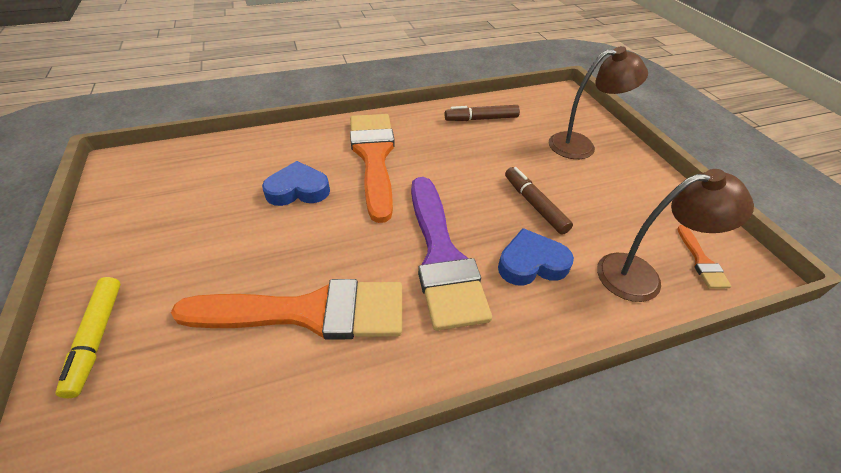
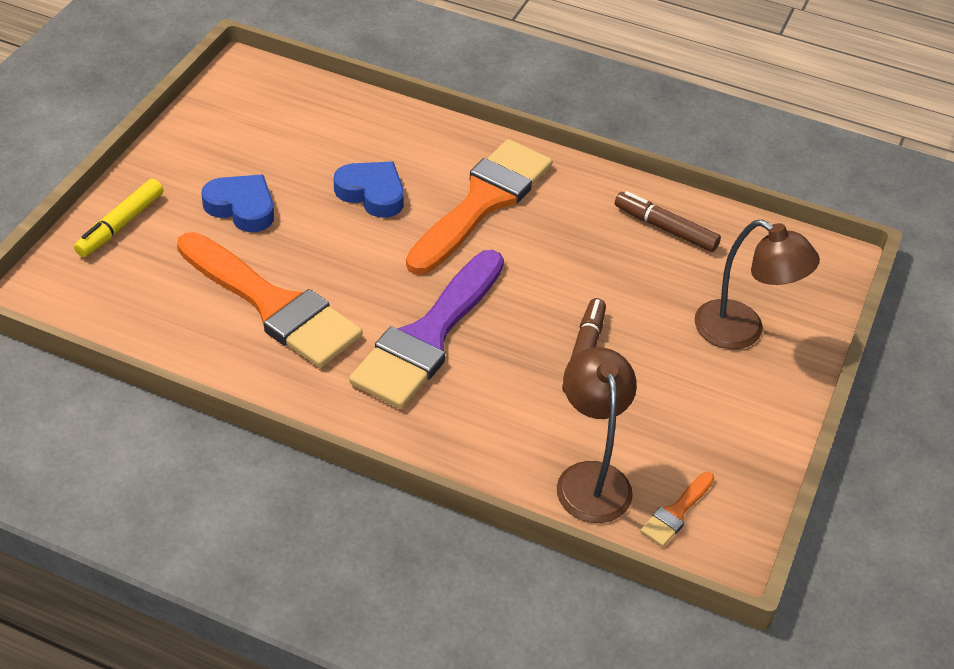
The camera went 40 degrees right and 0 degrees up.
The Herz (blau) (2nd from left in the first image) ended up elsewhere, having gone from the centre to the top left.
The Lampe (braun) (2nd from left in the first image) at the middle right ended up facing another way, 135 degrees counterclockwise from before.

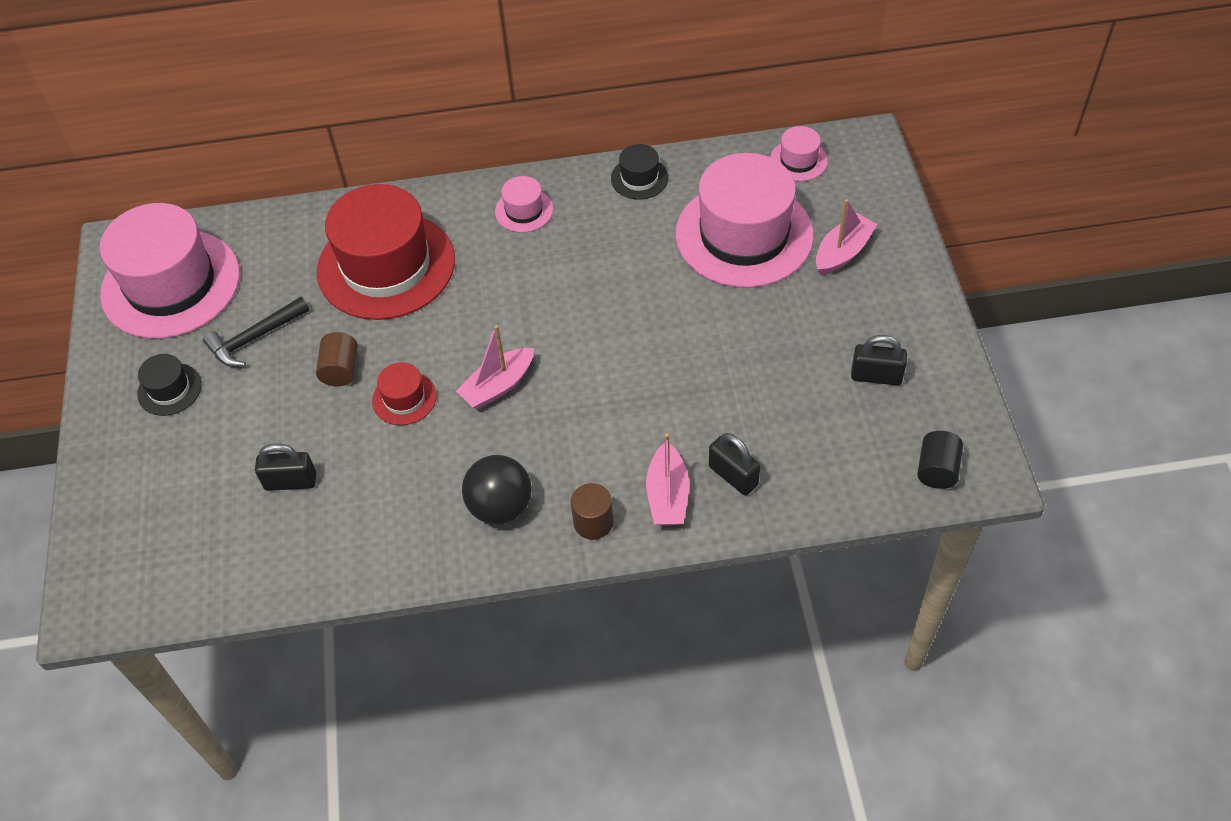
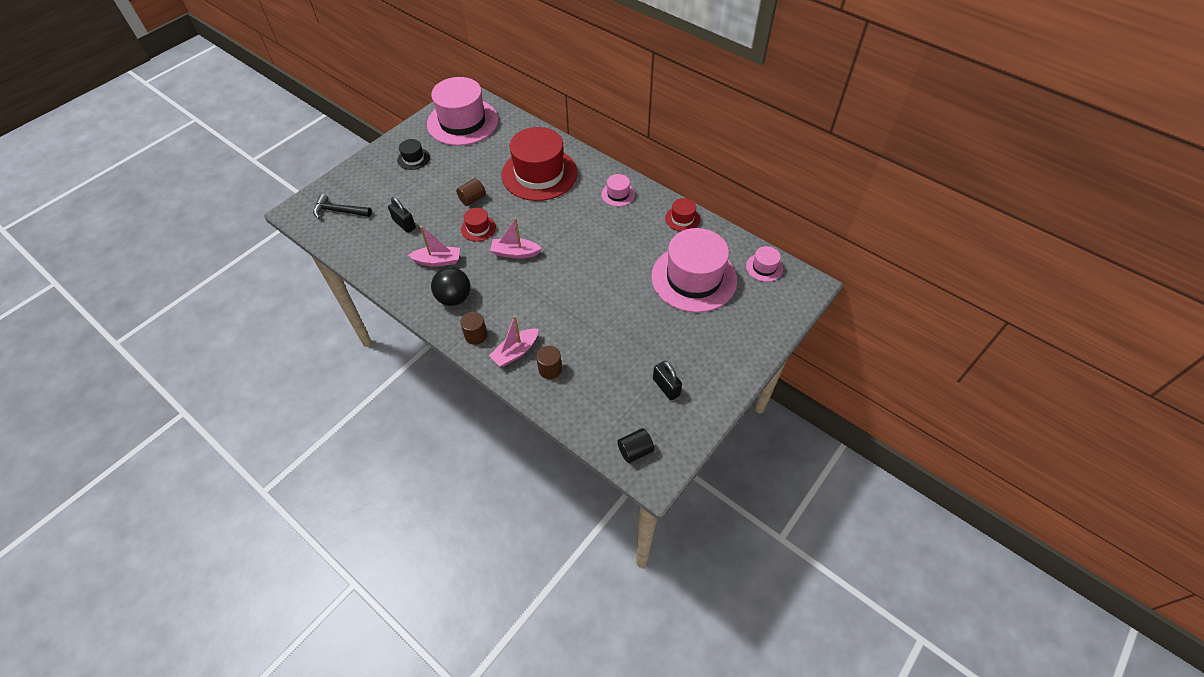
The camera went 45 degrees right and 0 degrees up.
The Hammer (schwarz) ended up elsewhere, having gone from the middle left to the top left.
The Boot (rosa) (3rd from left in the first image) ended up elsewhere, having gone from the top right to the centre.
Where the Vorhängeschloss (schwarz) (2nd from left) stood at the centre, the Vollzylinder (braun) (3rd from left) came to stand at the centre.
What was the Hut (schwarz) (2nd from left) at the top centre turned into the Hut (rot) (3rd from left) at the top centre.

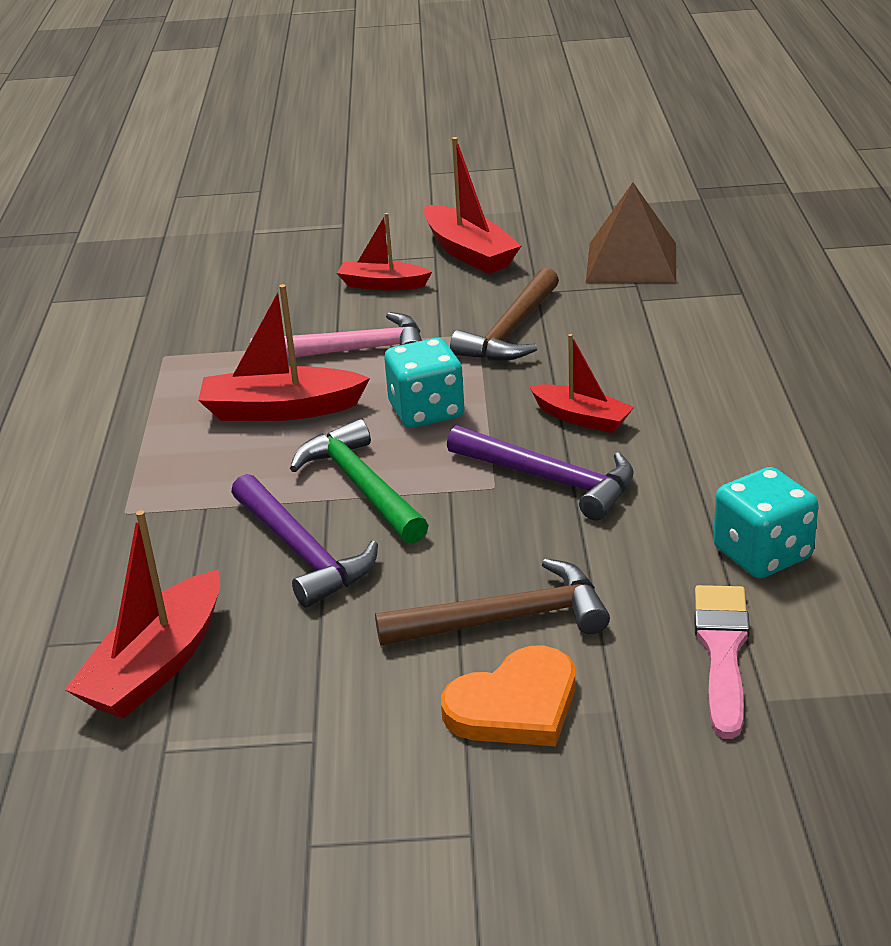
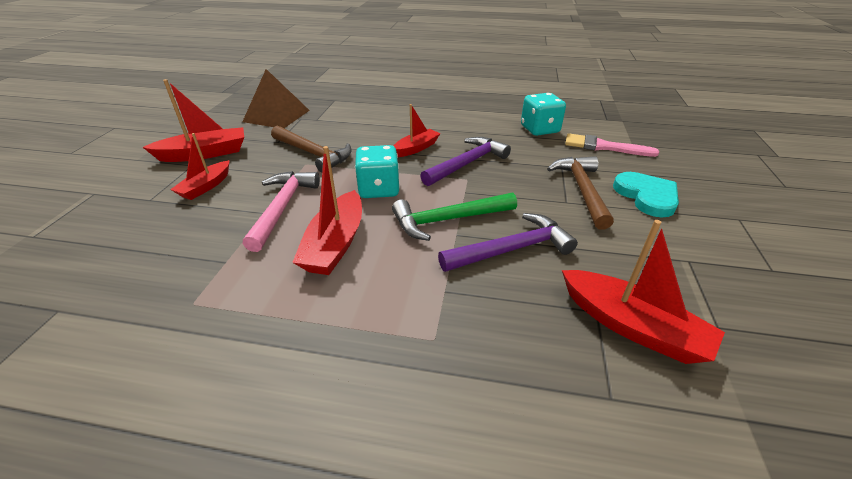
The camera went 80 degrees left and 5 degrees up.
What was the Herz (orange) at the bottom centre turned into the Herz (türkis) at the middle right.

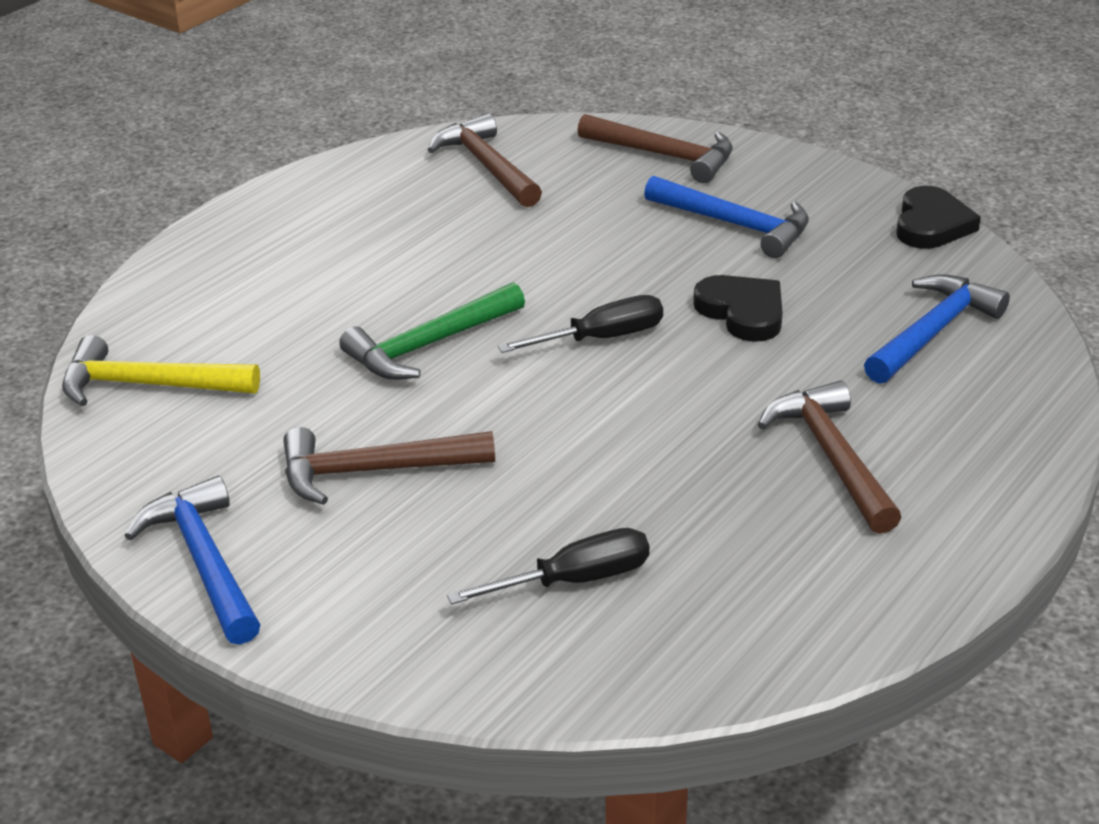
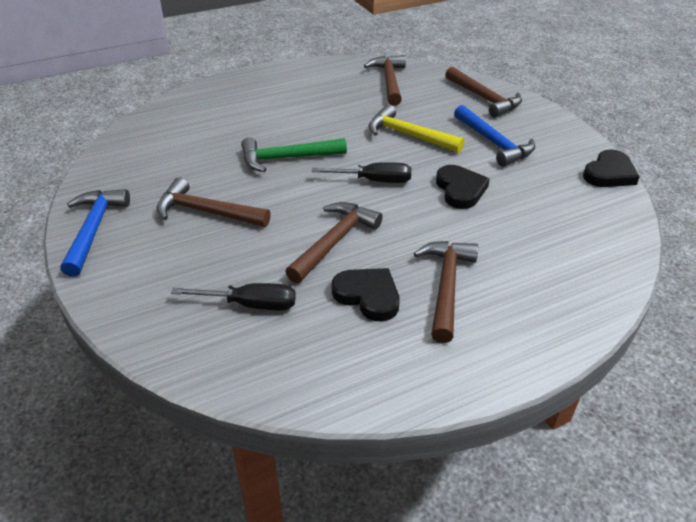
The camera went 25 degrees right and 5 degrees up.
The second view lost the Hammer (blau) (3rd from left) at the middle right.
The second view gained the Hammer (braun) (2nd from left) at the centre.
The second view gained the Herz (schwarz) (1st from left) at the centre.
The Hammer (gelb) ended up elsewhere, having gone from the middle left to the top centre.

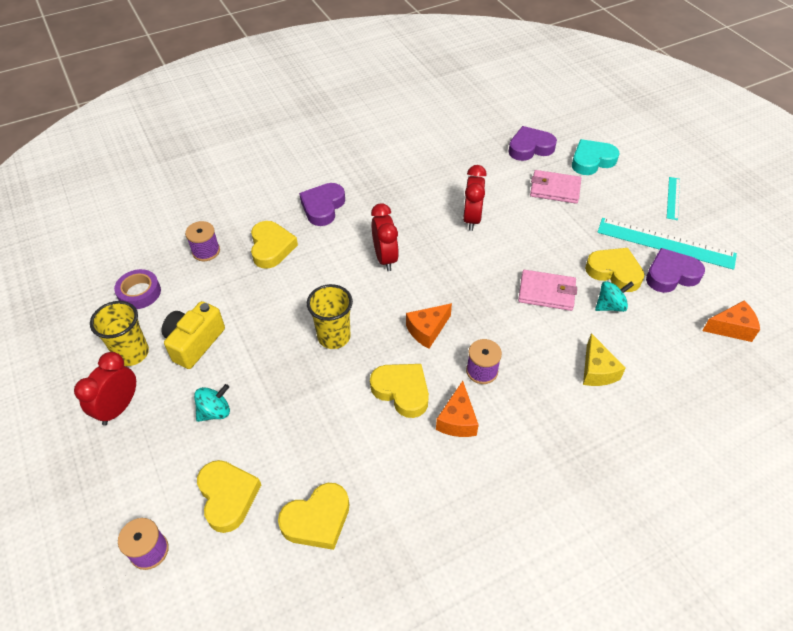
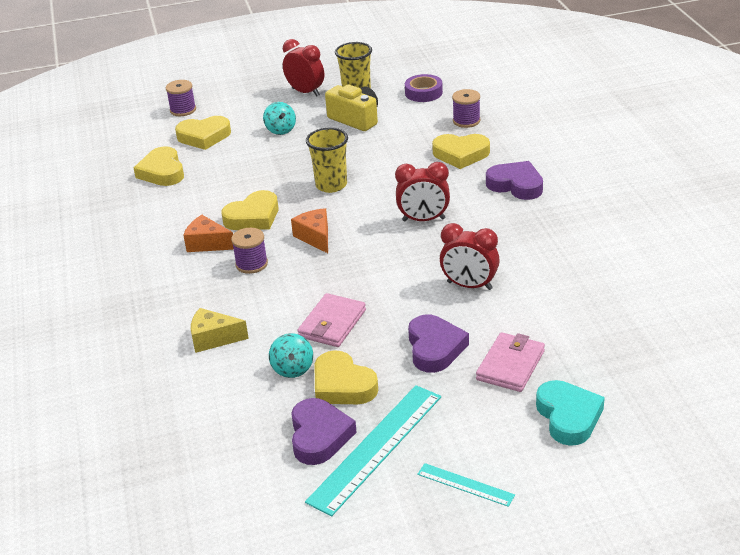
The camera went 105 degrees right and 15 degrees down.
The second view lost the Käse (orange) (3rd from left) at the middle right.
The Herz (lila) (2nd from left) ended up elsewhere, having gone from the top right to the centre.
The Herz (gelb) (5th from left in the first image) at the middle right ended up facing another way, 90 degrees clockwise from before.

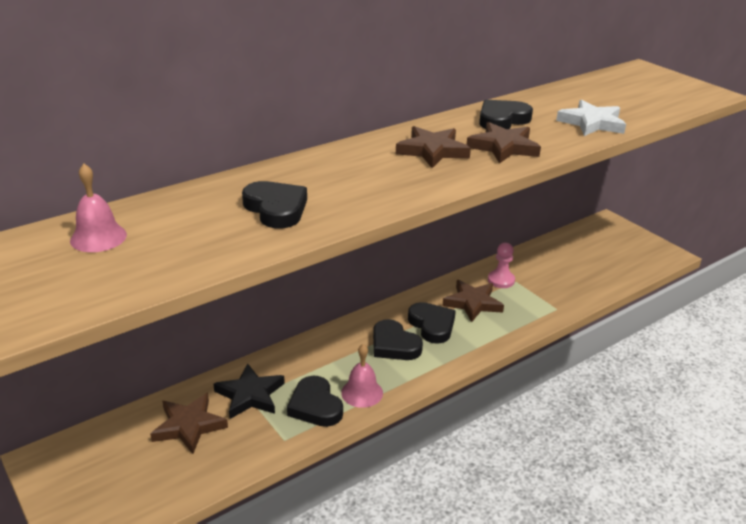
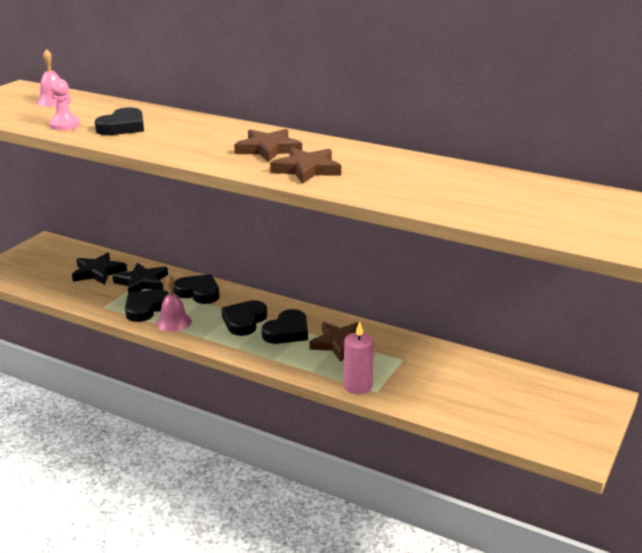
The camera went 65 degrees right and 5 degrees down.
The second view lost the Stern (weiß) at the top right.
The second view gained the Kerze (rosa) at the centre.
The Herz (schwarz) (5th from left in the first image) ended up elsewhere, having gone from the top right to the middle left.
The Bauer (rosa) ended up elsewhere, having gone from the middle right to the top left.
What was the Stern (braun) (1st from left) at the bottom left turned into the Stern (schwarz) (1st from left) at the middle left.

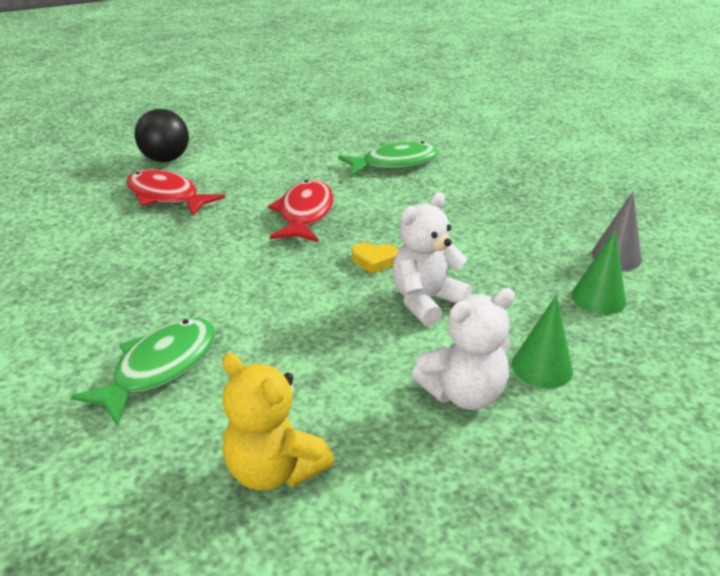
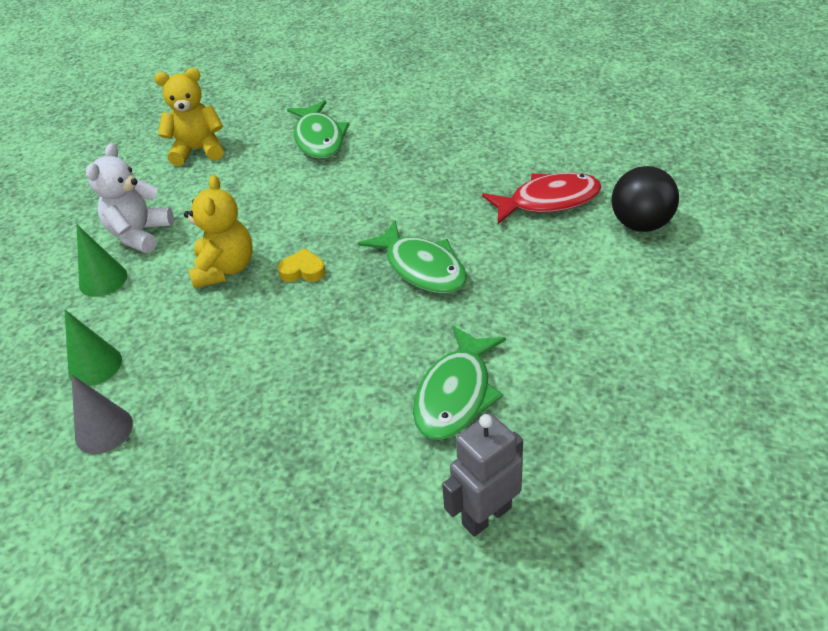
The camera went 135 degrees right and 10 degrees up.
The second view gained the Roboter (grau) at the bottom centre.
What was the Fisch (rot) (2nd from left) at the centre turned into the Fisch (grün) (2nd from left) at the centre.
What was the Teddybär (weiß) (1st from left) at the centre turned into the Teddybär (gelb) (2nd from left) at the middle left.
The Herz (gelb) at the centre ended up facing another way, 45 degrees clockwise from before.

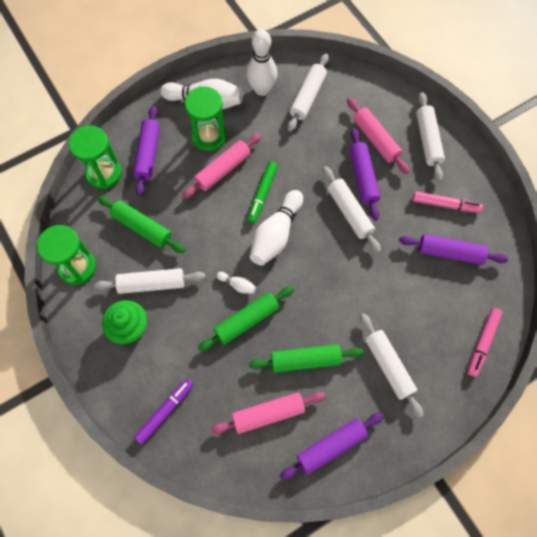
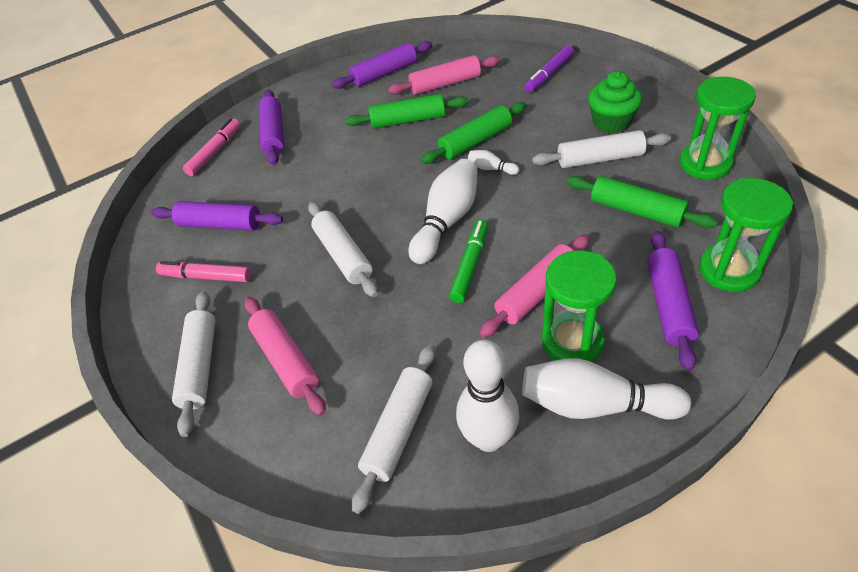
The camera went 175 degrees left and 20 degrees down.
The second view lost the Nudelholz (weiß) (4th from left) at the bottom right.
The Nudelholz (lila) (3rd from left in the first image) ended up elsewhere, having gone from the top right to the top left.

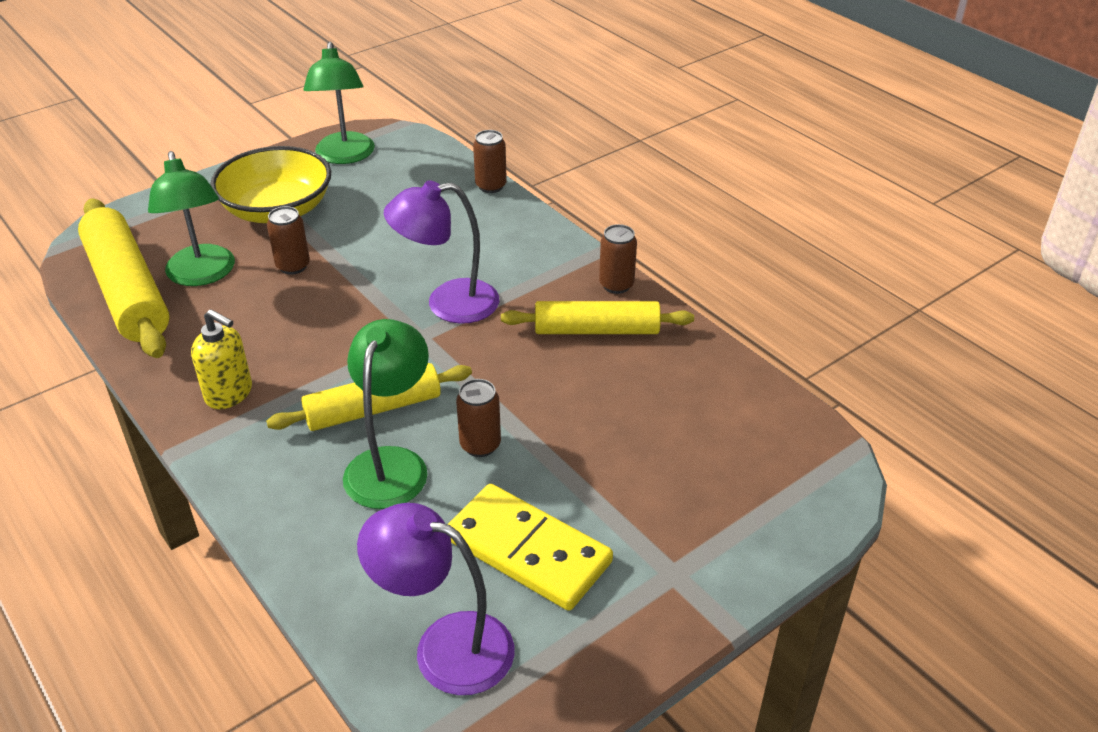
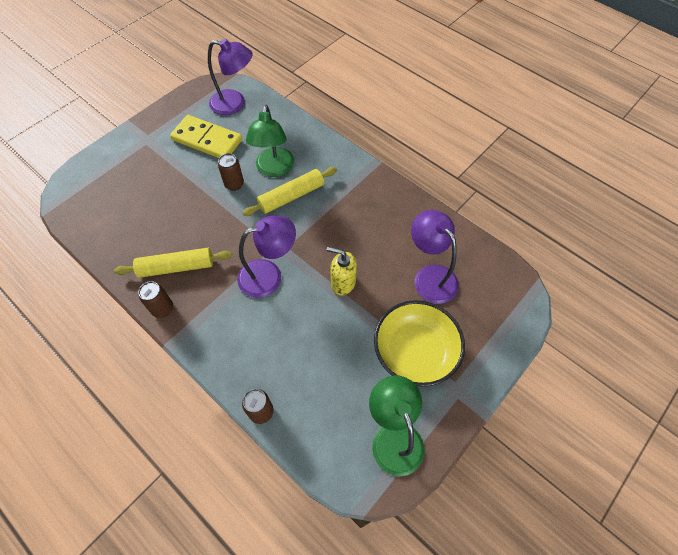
The camera went 170 degrees right and 20 degrees up.
The second view lost the Nudelholz (gelb) (1st from left) at the middle left.
The second view lost the Dose (braun) (1st from left) at the top left.
The Seifenspender (gelb) ended up elsewhere, having gone from the middle left to the centre.
What was the Lampe (grün) (1st from left) at the top left turned into the Lampe (lila) (3rd from left) at the centre.

